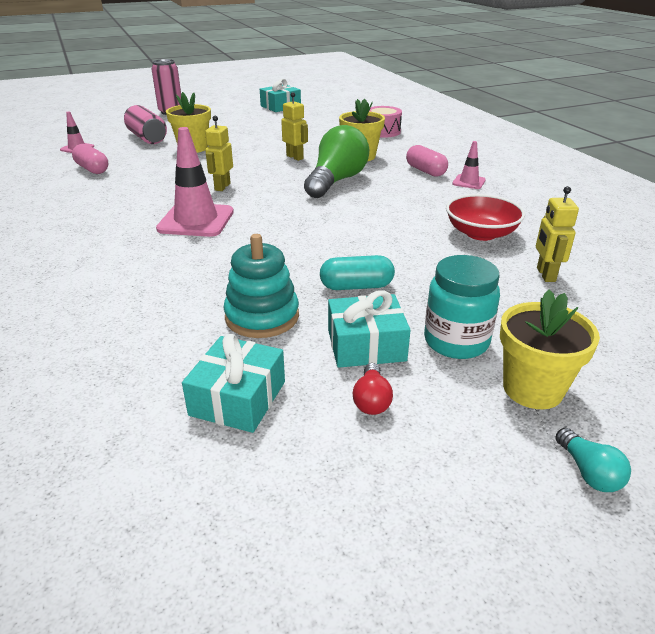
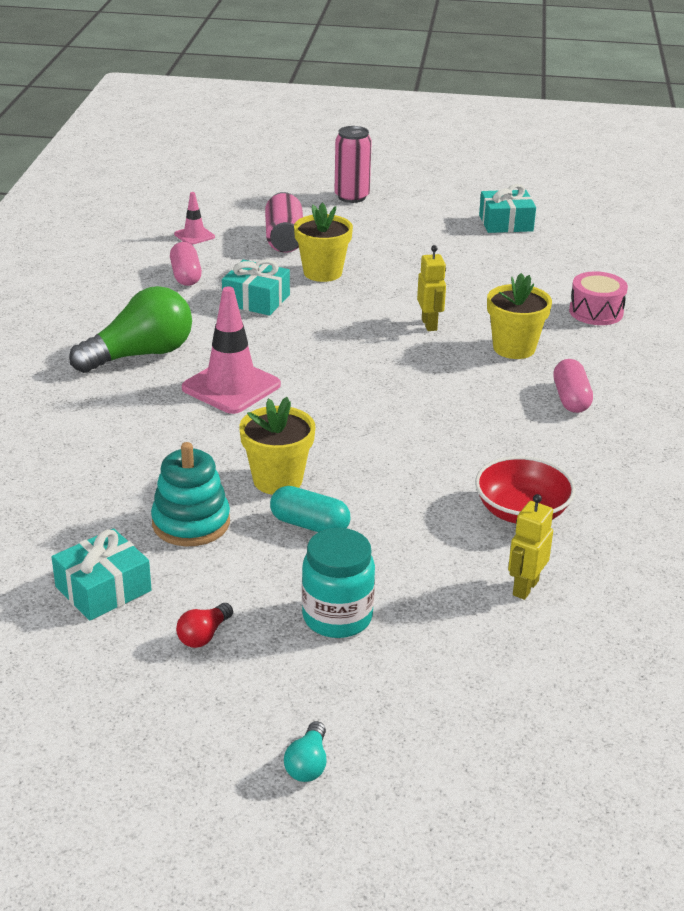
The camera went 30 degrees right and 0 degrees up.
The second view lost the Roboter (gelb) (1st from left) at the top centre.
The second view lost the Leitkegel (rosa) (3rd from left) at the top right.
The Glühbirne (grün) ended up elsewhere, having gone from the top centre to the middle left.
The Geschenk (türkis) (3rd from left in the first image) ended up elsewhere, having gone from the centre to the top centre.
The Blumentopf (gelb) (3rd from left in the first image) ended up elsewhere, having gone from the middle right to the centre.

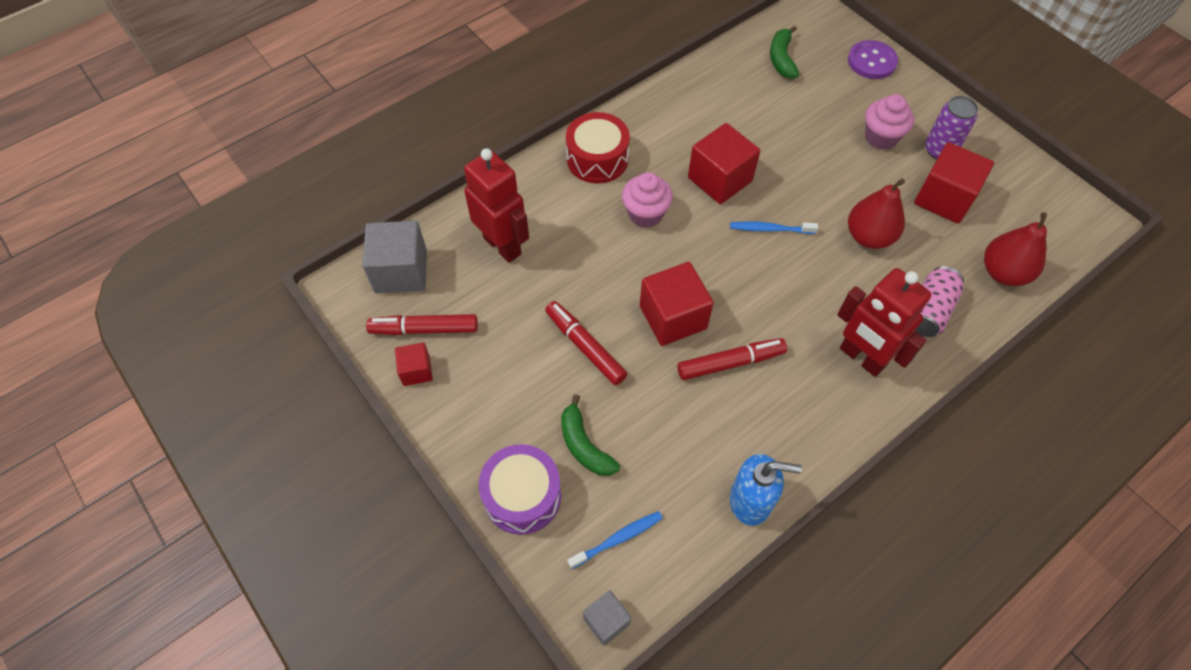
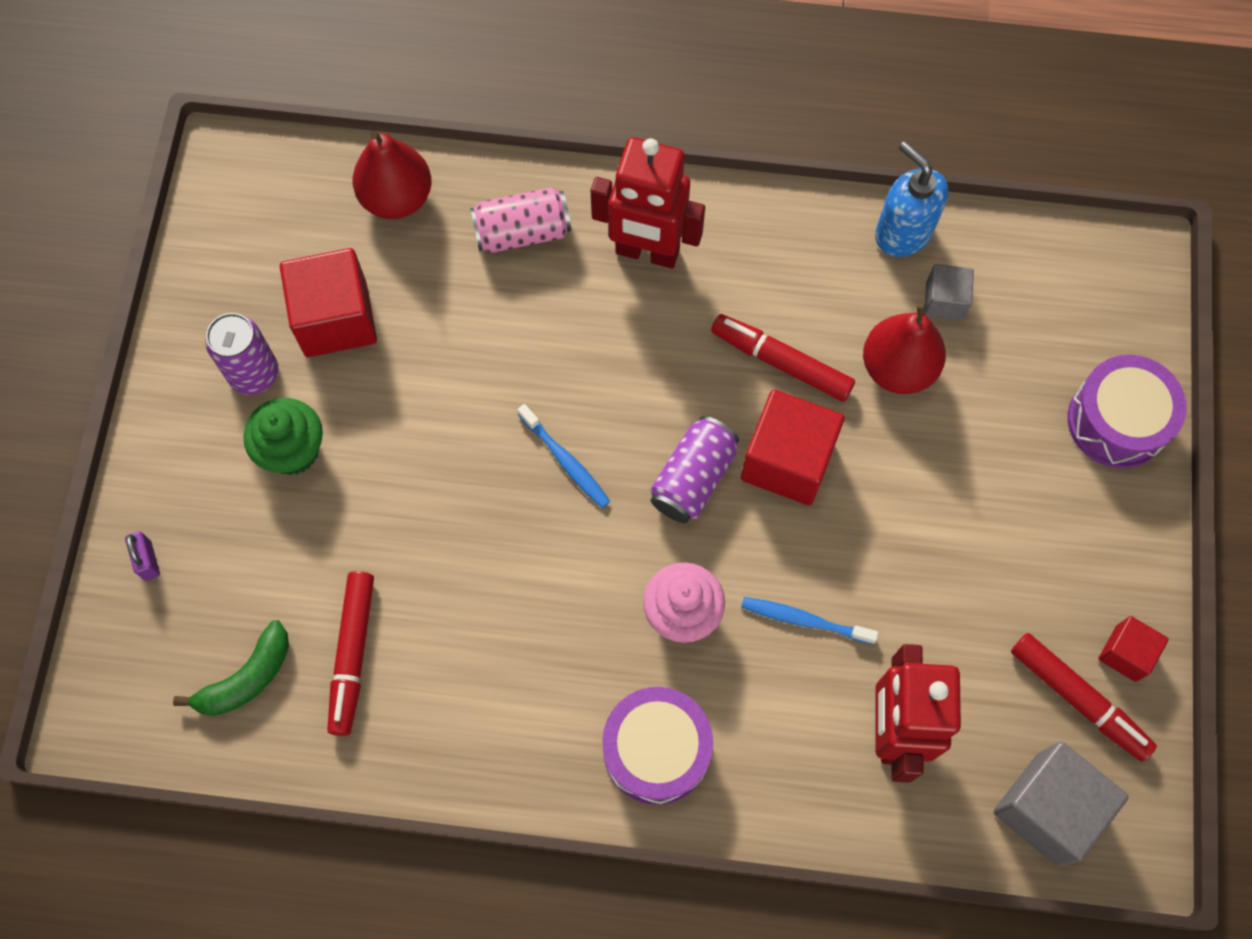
The camera went 135 degrees left and 10 degrees up.
The second view lost the Banane (grün) (1st from left) at the centre.
The second view lost the Kubus (rot) (3rd from left) at the top centre.
The second view gained the Dose (lila) (2nd from left) at the centre.
The Filzstift (rot) (2nd from left in the first image) ended up elsewhere, having gone from the centre to the bottom left.
The Zahnbürste (blau) (1st from left in the first image) ended up elsewhere, having gone from the bottom centre to the centre.
The Kubus (grau) (2nd from left in the first image) ended up elsewhere, having gone from the bottom centre to the top right.
The Birne (rot) (1st from left in the first image) ended up elsewhere, having gone from the top right to the middle right.
Where the Knopf (lila) stood at the top right, the Vorhängeschloss (lila) came to stand at the middle left.
What was the Trommel (rot) at the top centre turned into the Trommel (lila) (1st from left) at the bottom centre.
What was the Muffin (rosa) (2nd from left) at the top right turned into the Muffin (grün) at the middle left.
The Roboter (rot) (2nd from left in the first image) at the middle right ended up facing another way, 105 degrees clockwise from before.

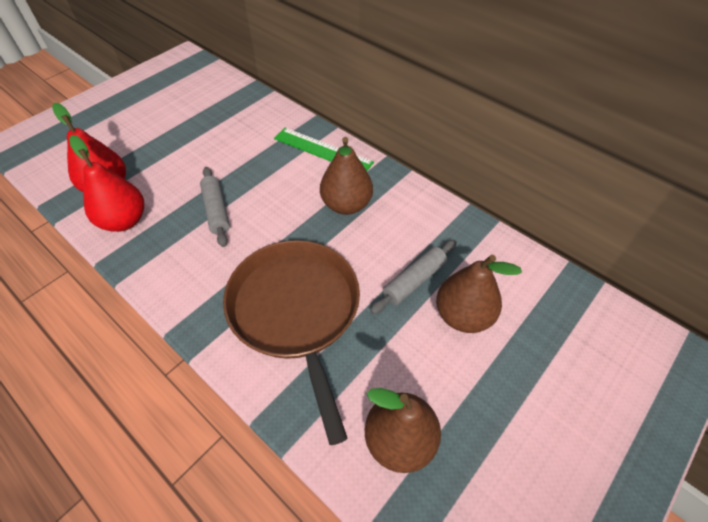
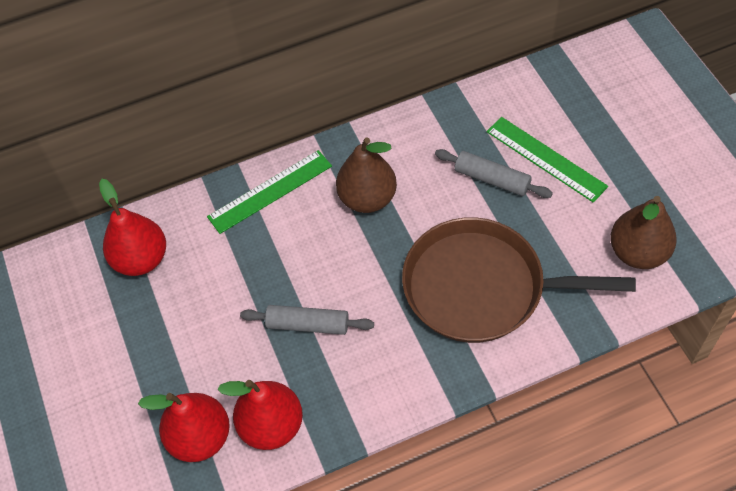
The camera went 60 degrees left and 5 degrees up.
The second view gained the Birne (rot) (1st from left) at the middle left.
Where the Birne (braun) (3rd from left) stood at the middle right, the Lineal (grün) (2nd from left) came to stand at the top right.
The Nudelholz (grau) (2nd from left) at the centre ended up facing another way, 45 degrees counterclockwise from before.

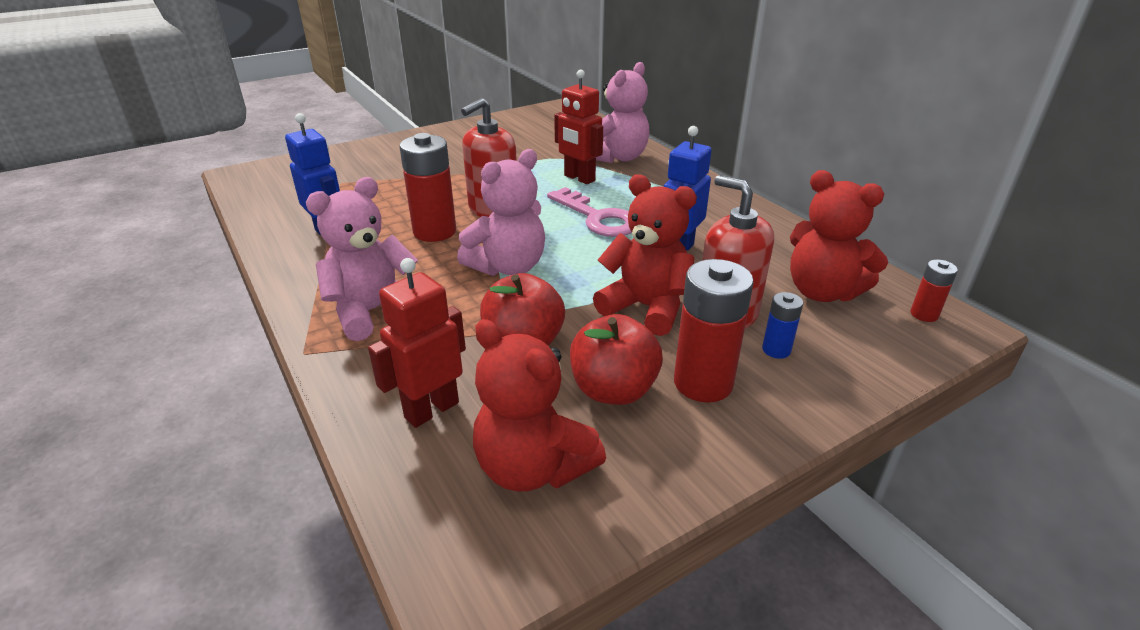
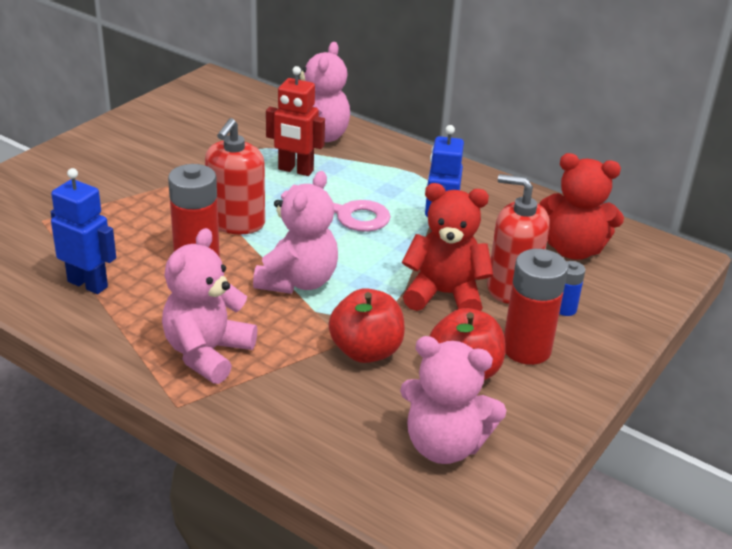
The camera went 25 degrees left and 0 degrees up.
The second view lost the Roboter (rot) (1st from left) at the centre.
The second view lost the Batterie (rot) (3rd from left) at the middle right.
What was the Teddybär (rot) (1st from left) at the centre turned into the Teddybär (rosa) (4th from left) at the bottom centre.

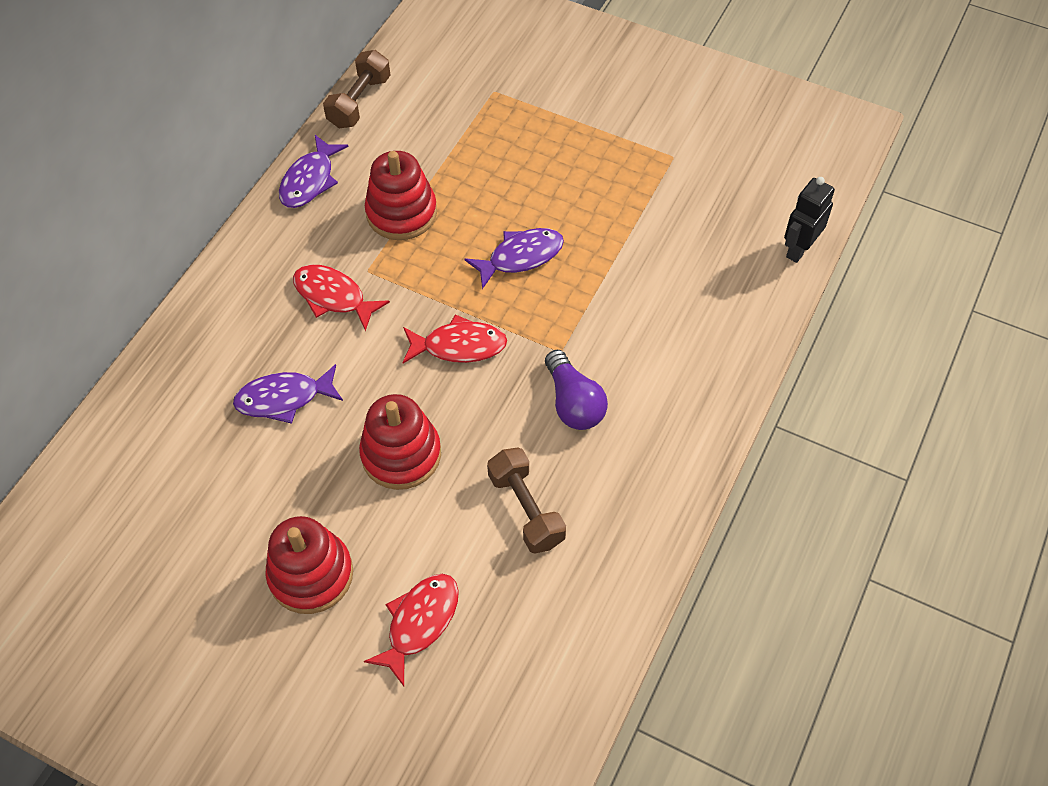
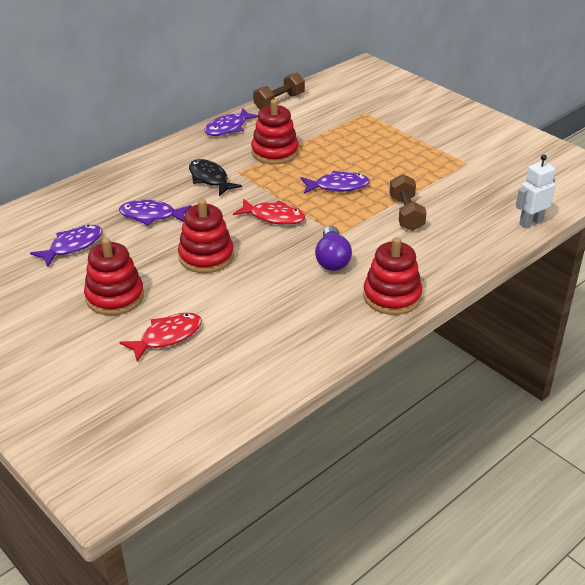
The camera went 20 degrees right and 20 degrees down.
The second view gained the Fisch (lila) (1st from left) at the middle left.
The second view gained the Stapelspielzeug (rot) (4th from left) at the middle right.
The Hantel (braun) (2nd from left) ended up elsewhere, having gone from the centre to the middle right.
What was the Fisch (rot) (1st from left) at the middle left turned into the Fisch (schwarz) at the top centre.
What was the Roboter (schwarz) at the top right turned into the Roboter (weiß) at the top right.

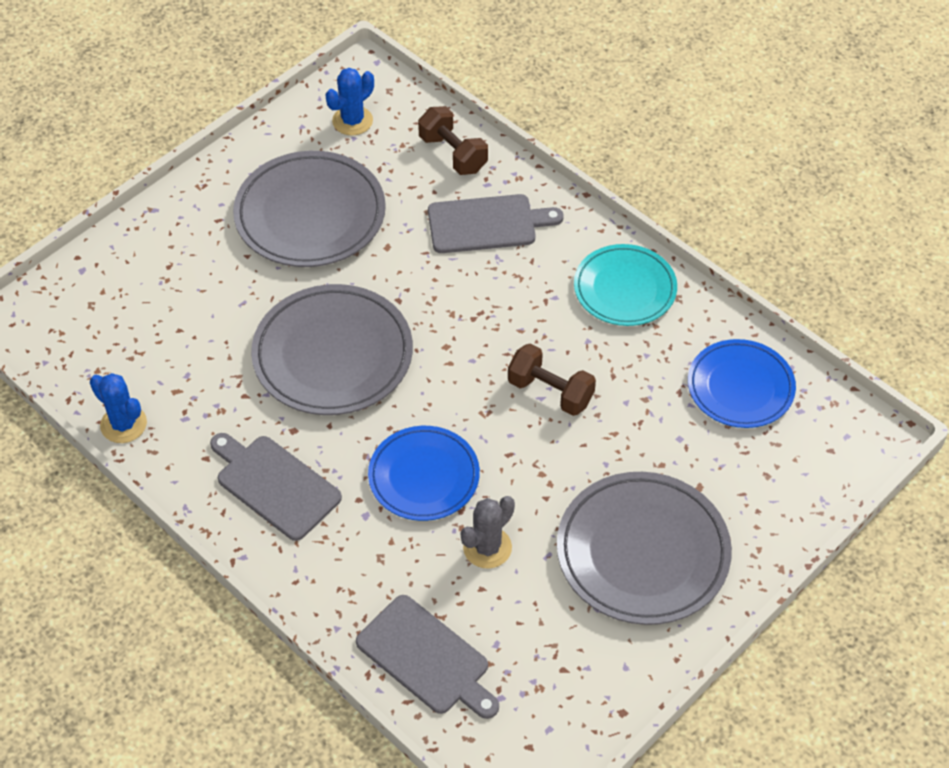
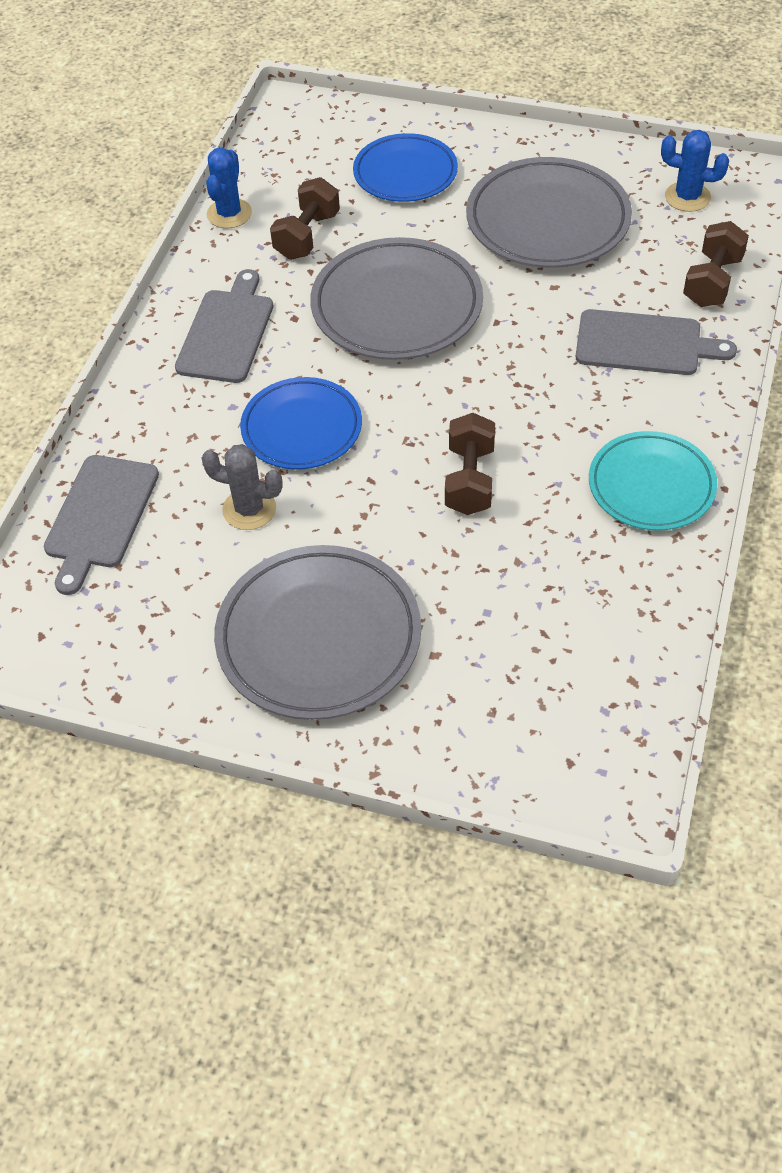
The camera went 65 degrees right and 0 degrees up.
The second view gained the Hantel (braun) (1st from left) at the top centre.
The Teller (blau) (2nd from left) ended up elsewhere, having gone from the middle right to the top centre.
The Schneidebrett (grau) (3rd from left) at the top centre ended up facing another way, 45 degrees counterclockwise from before.

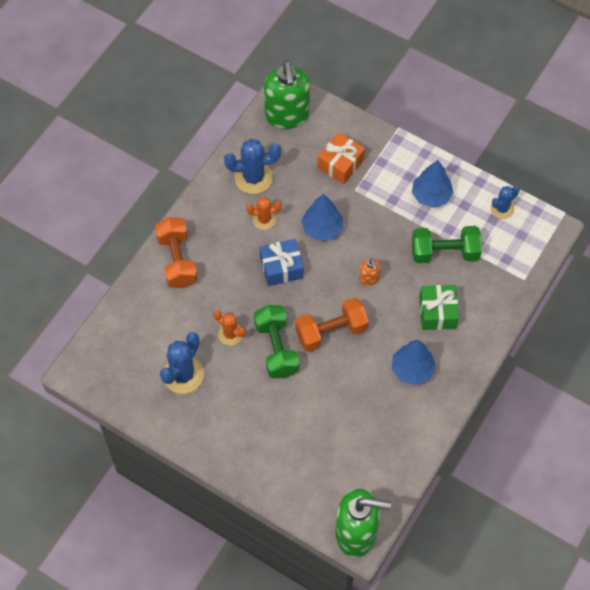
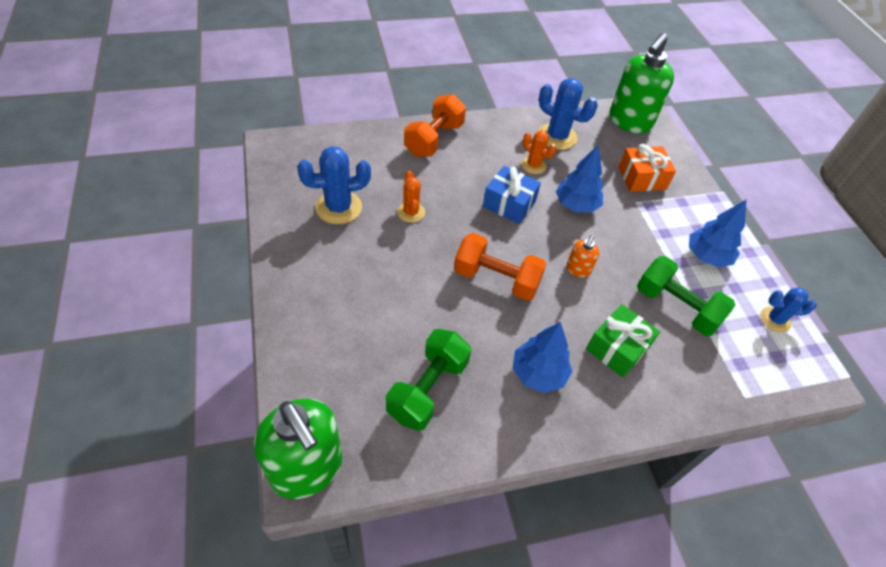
The camera went 40 degrees right and 10 degrees down.
The Hantel (grün) (1st from left) ended up elsewhere, having gone from the centre to the bottom centre.

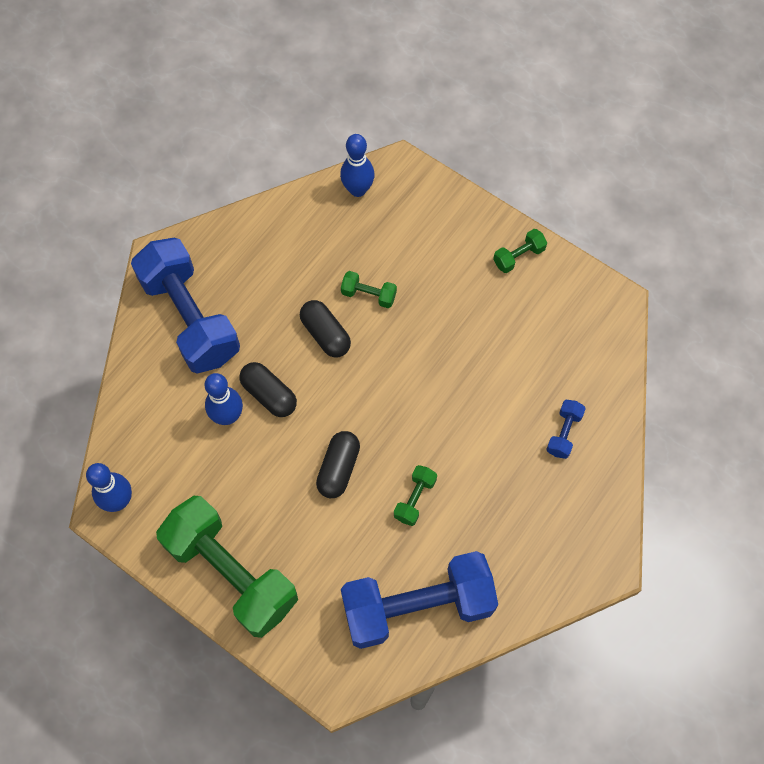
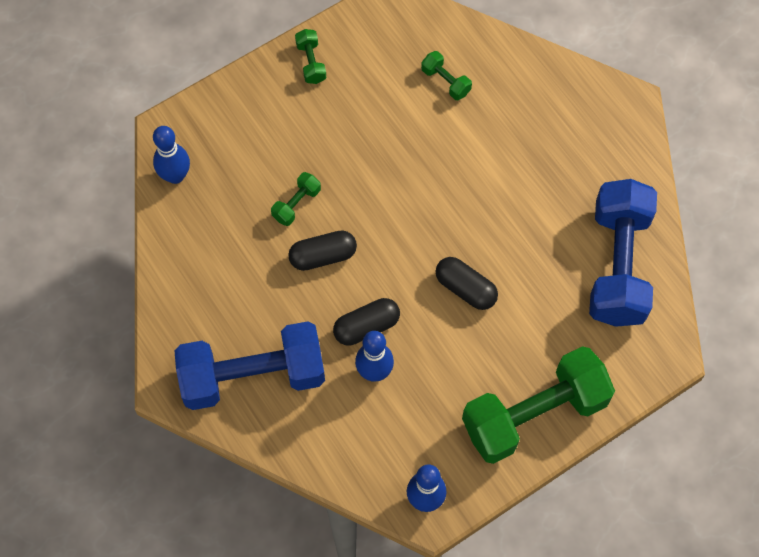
The camera went 70 degrees left and 0 degrees up.
The second view lost the Hantel (blau) (3rd from left) at the middle right.
The Hantel (grün) (3rd from left) ended up elsewhere, having gone from the centre to the top centre.

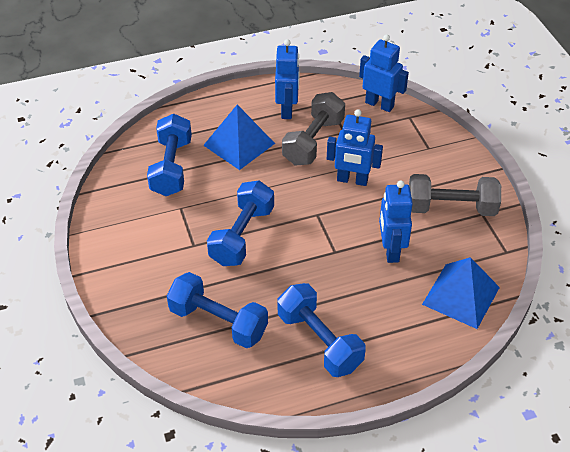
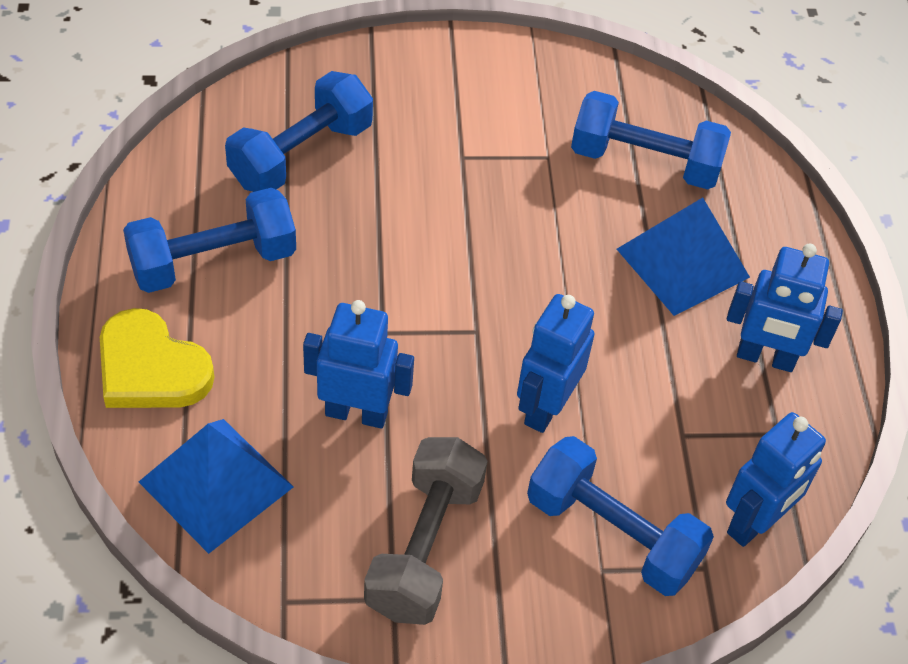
The camera went 100 degrees right and 5 degrees up.
The second view lost the Hantel (grau) (1st from left) at the top centre.
The second view gained the Herz (gelb) at the middle left.
The Hantel (blau) (3rd from left) ended up elsewhere, having gone from the centre to the bottom right.

